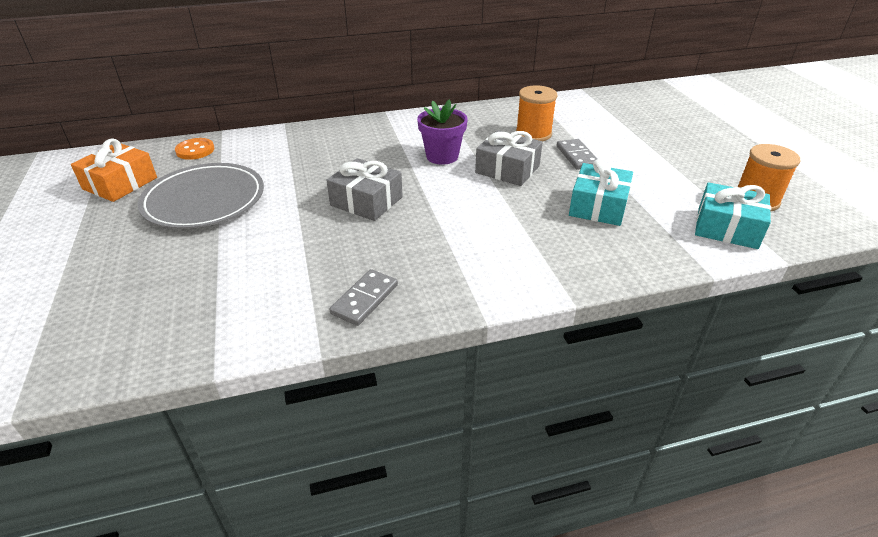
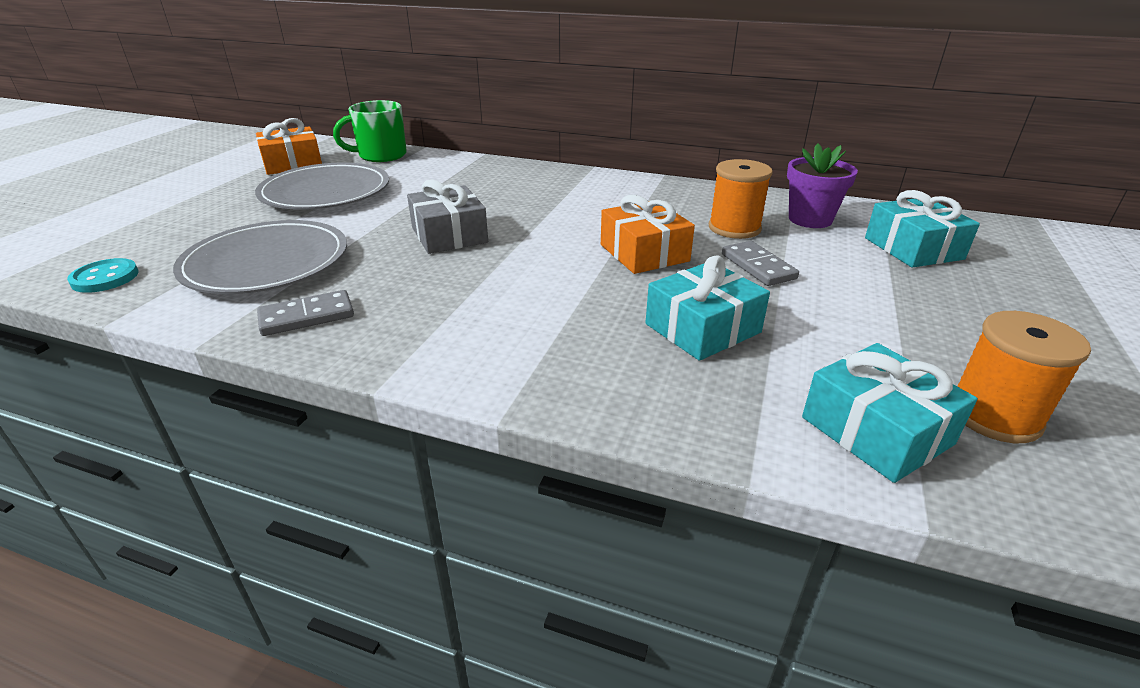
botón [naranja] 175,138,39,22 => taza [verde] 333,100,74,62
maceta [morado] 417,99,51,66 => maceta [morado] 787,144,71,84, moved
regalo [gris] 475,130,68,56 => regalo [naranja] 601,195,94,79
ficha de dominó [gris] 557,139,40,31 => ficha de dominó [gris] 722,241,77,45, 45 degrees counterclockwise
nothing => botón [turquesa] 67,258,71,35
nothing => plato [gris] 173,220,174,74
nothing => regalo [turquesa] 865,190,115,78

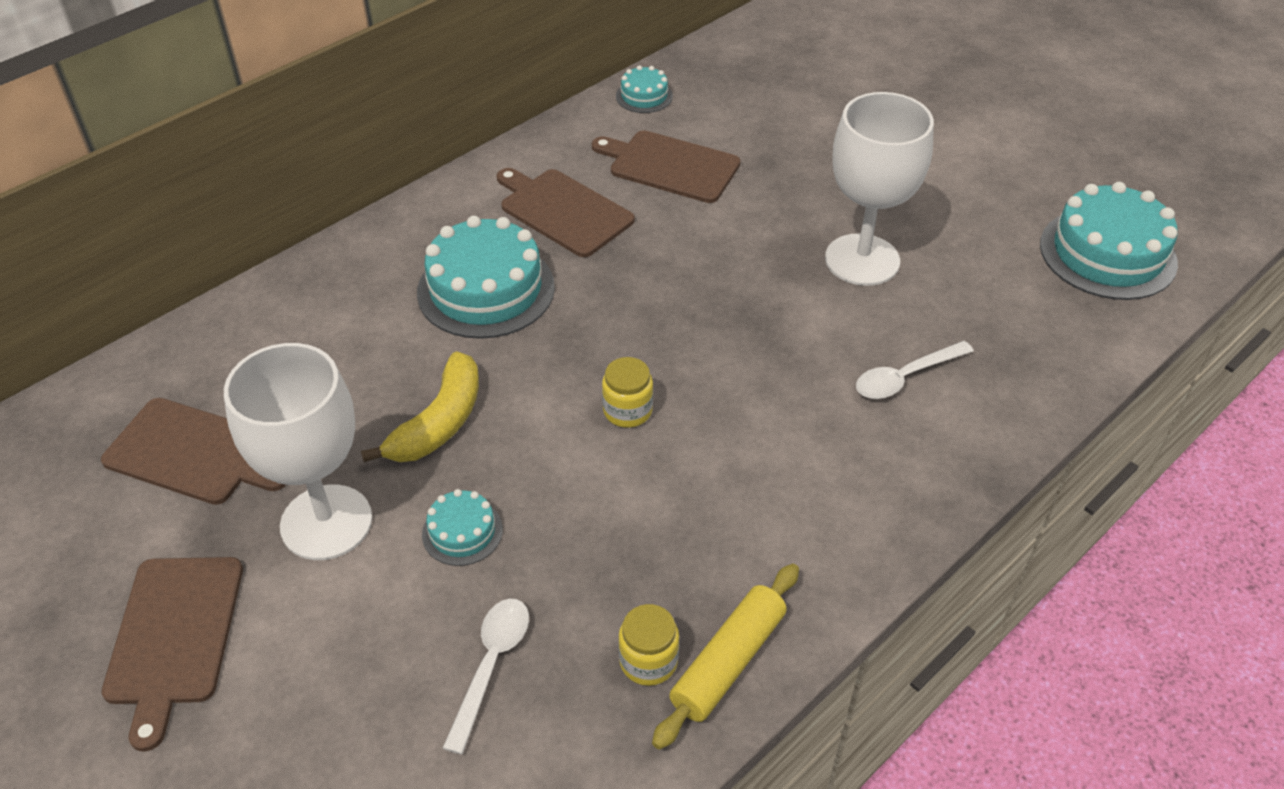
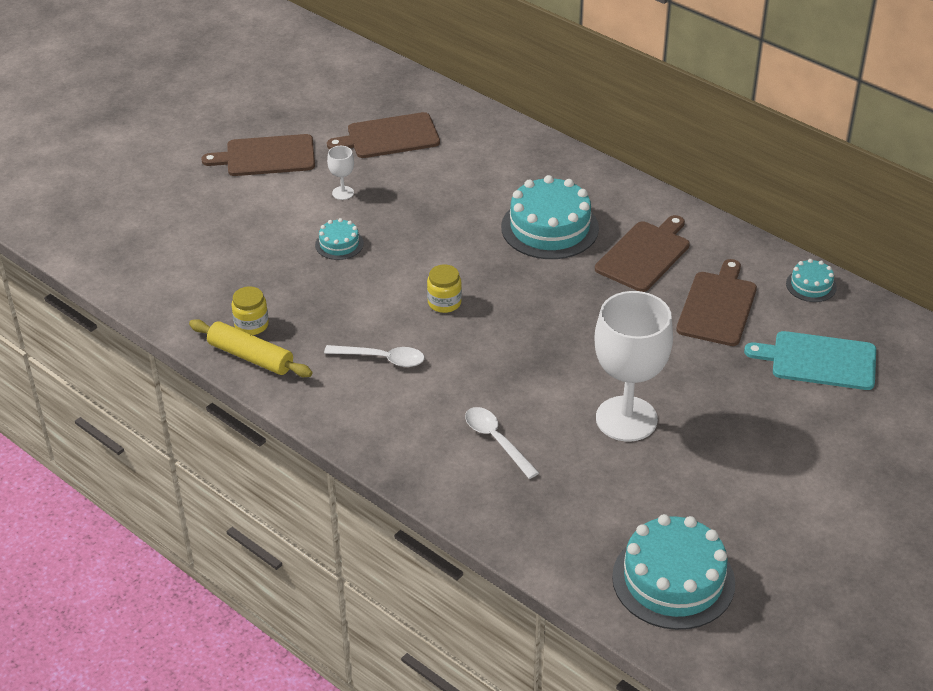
tabla de cortar [marrón] 101,398,185,107 => tabla de cortar [marrón] 327,112,113,46, 60 degrees clockwise
copa [blanco] 224,343,148,217 => copa [blanco] 327,146,27,54, x0.41
plátano [amarillo] 361,351,118,111 => nothing
cuchara [blanco] 443,599,86,155 => cuchara [blanco] 324,345,101,22, moved
nothing => tabla de cortar [turquesa] 744,331,132,59

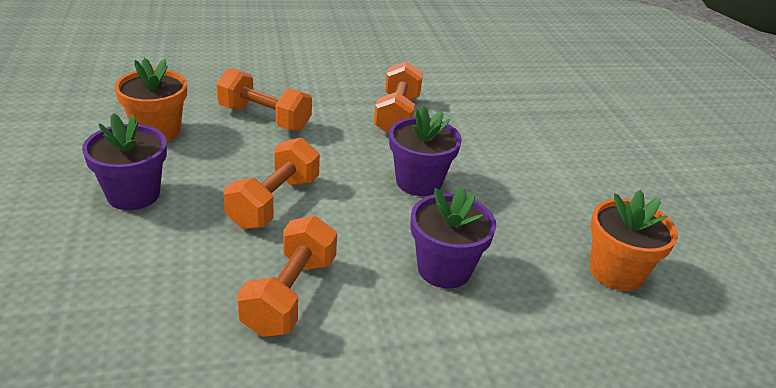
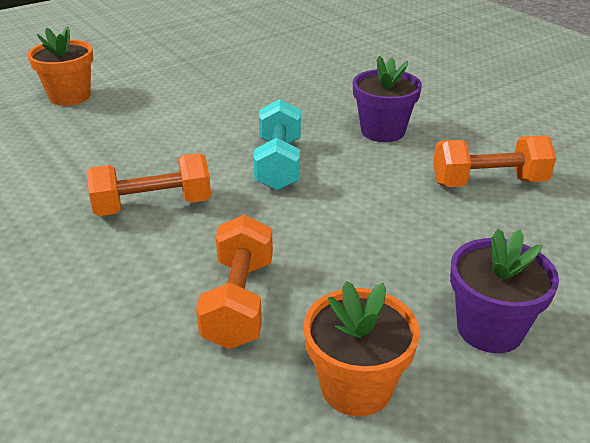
mancuerna [naranja] 224,138,96,91 => nothing
maceta [morado] 389,106,72,90 => mancuerna [turquesa] 253,99,48,92
maceta [naranja] 590,190,88,101 => maceta [naranja] 27,27,66,79, moved

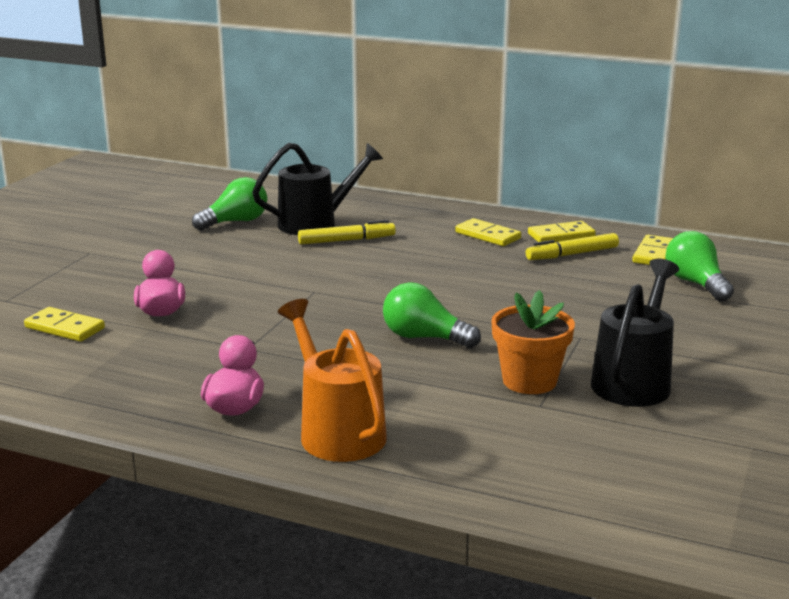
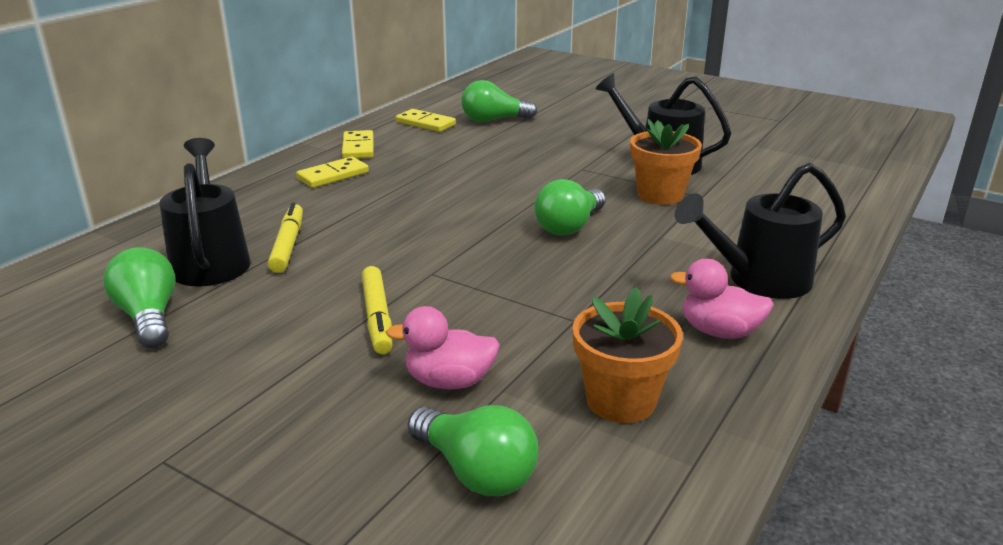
ficha de dominó [amarillo] 24,307,81,35 => bombilla [verde] 408,405,131,91
regadera [naranja] 278,299,109,163 => regadera [negro] 675,163,171,136
rotulador [amarillo] 526,233,93,27 => rotulador [amarillo] 362,266,31,88, moved
nothing => maceta [naranja] 572,287,111,136

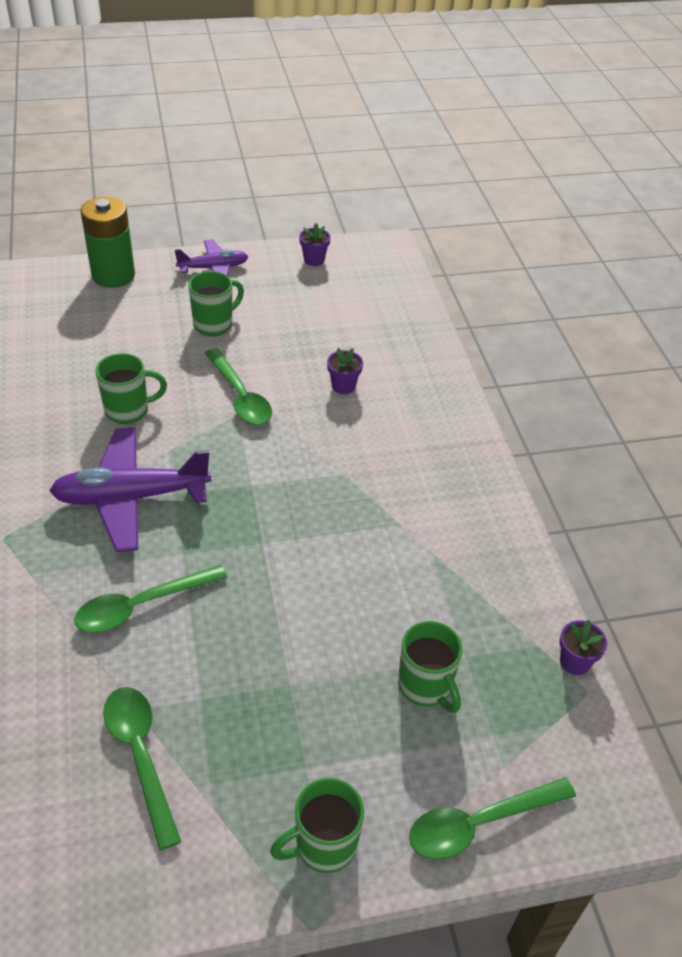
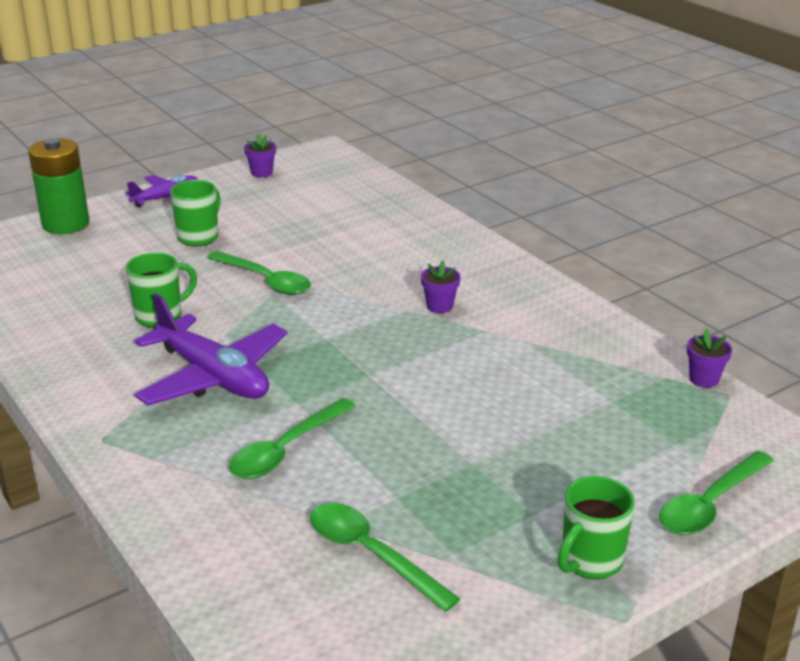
avión [morado] 49,427,162,125 => avión [morado] 134,293,153,113, 105 degrees counterclockwise
maceta [morado] 327,348,36,46 => maceta [morado] 421,260,39,53, moved
taza [verde] 398,621,65,92 => nothing

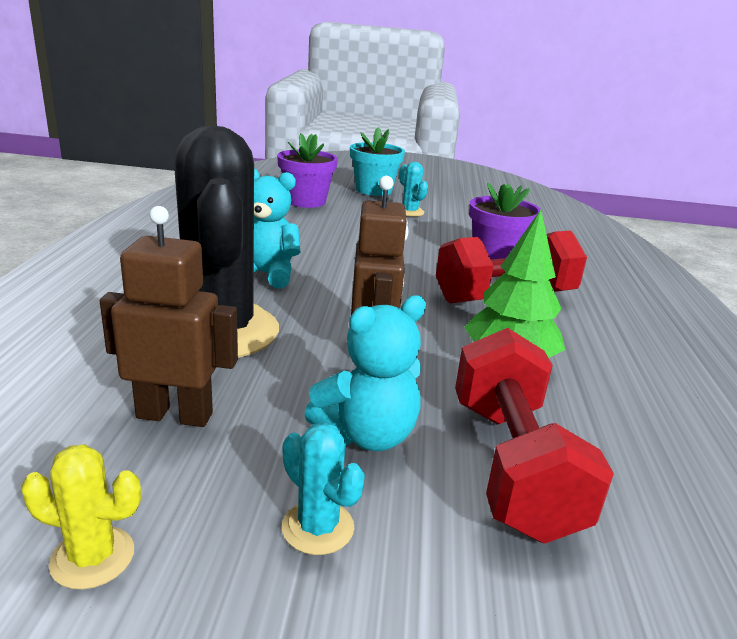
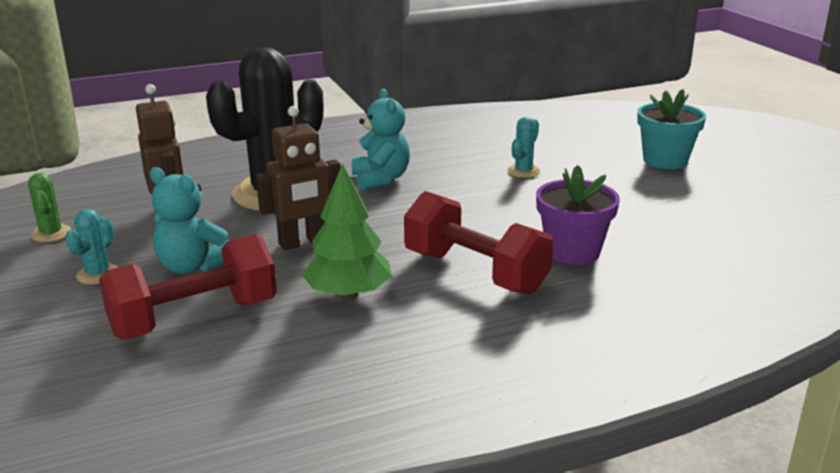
cactus [amarillo] 21,444,120,145 => cactus [verde] 28,173,43,69
maceta [morado] 277,133,61,75 => nothing
cactus [turquesa] 399,162,29,55 => cactus [turquesa] 507,117,33,61, moved

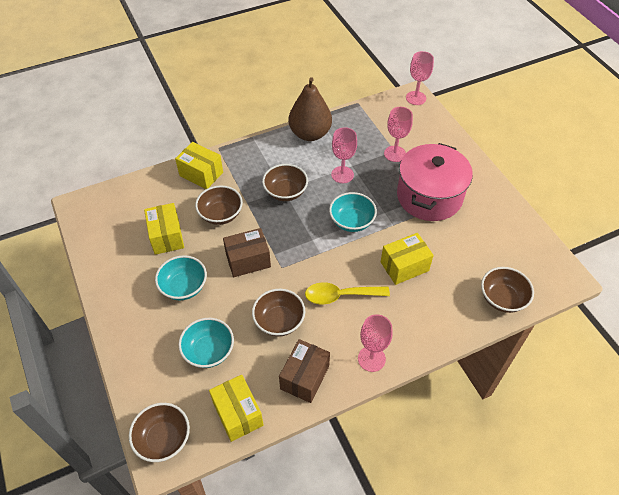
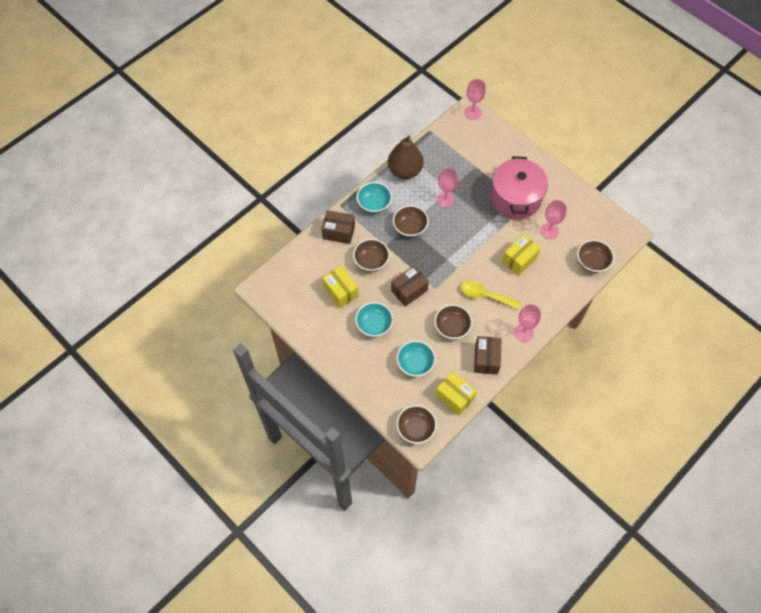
caja [amarillo] 175,142,48,47 => caja [marrón] 321,210,34,34
cuchara [amarillo] 305,282,85,22 => cuchara [amarillo] 461,281,59,28, 45 degrees clockwise
cuenco [turquesa] 329,192,48,40 => cuenco [turquesa] 357,182,35,31, moved
copa [rosa] 384,107,29,55 => copa [rosa] 540,200,27,39, moved

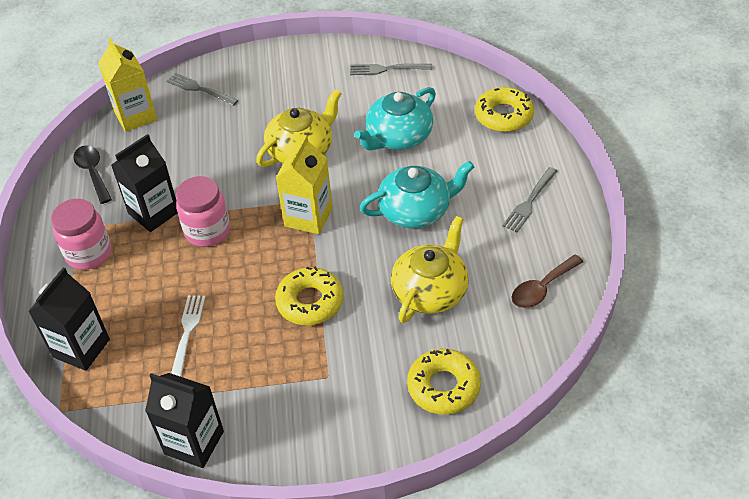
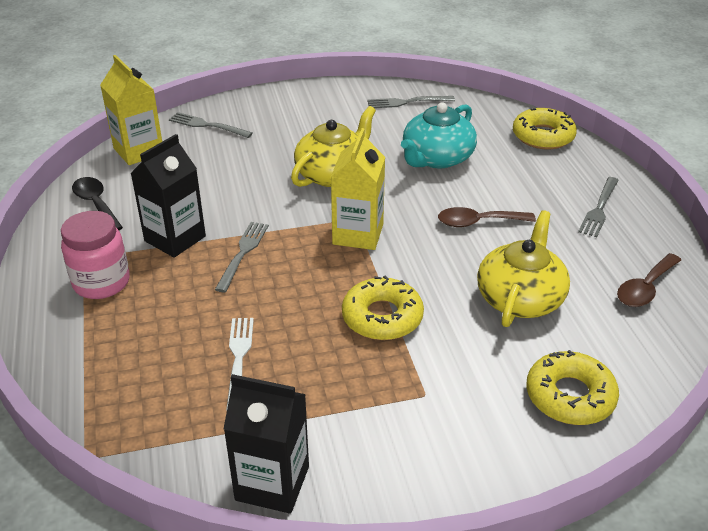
cartón de leche [negro] 28,267,82,104 => nothing
tarro [rosa] 176,176,54,71 => tenedor [gris] 215,222,54,70
tetera [turquesa] 360,161,114,67 => cuchara [marrón] 438,207,98,20

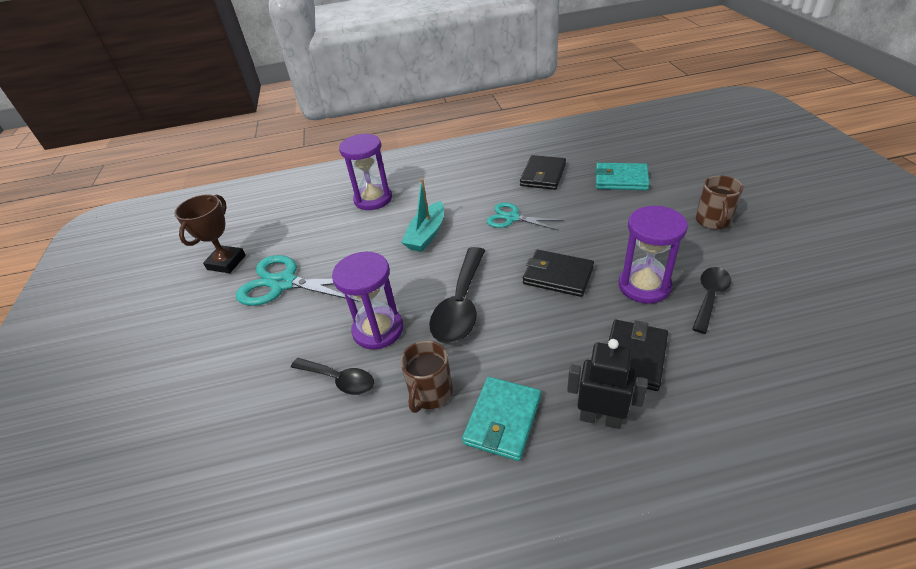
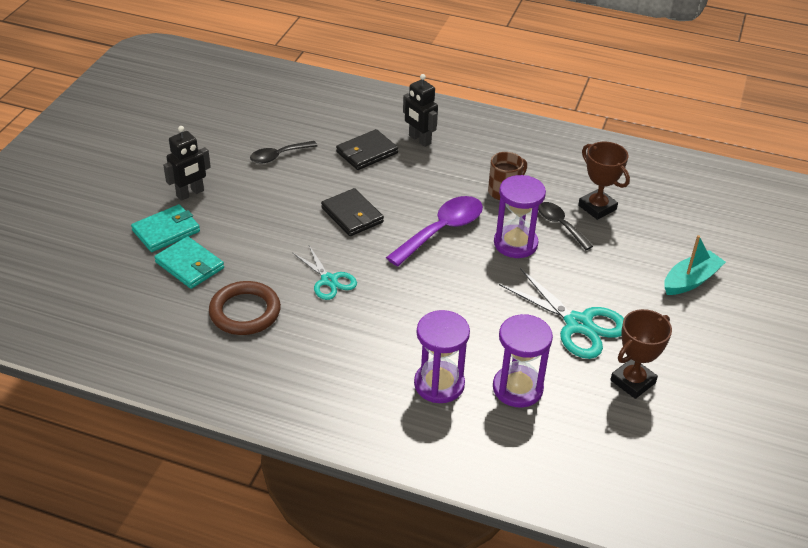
barco [turquesa] 401,178,43,74 => barco [turquesa] 664,235,62,60, moved
cuchara [negro] 429,247,56,97 => cuchara [morado] 386,196,97,70
cartera [turquesa] 462,377,79,84 => cartera [turquesa] 131,204,69,48, moved
cartera [negro] 520,155,46,35 => anillo [marrón] 209,281,72,54
reloj de arena [morado] 618,206,70,98 => reloj de arena [morado] 493,314,60,93, moved
taza [marrón] 695,175,48,54 => robot [negro] 163,126,48,75
nothing => trofeo [marrón] 578,141,52,79

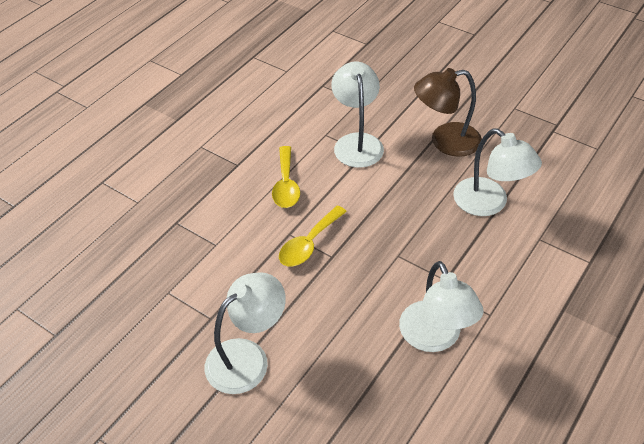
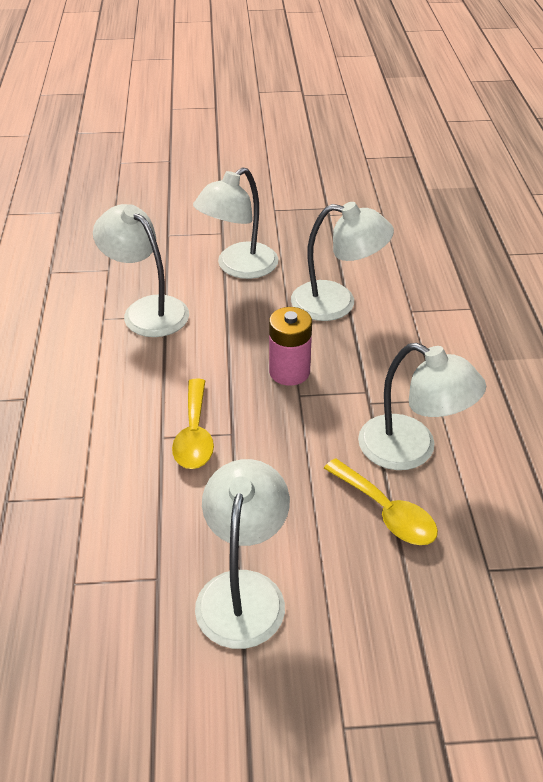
cuchara [amarillo] 272,146,28,62 => cuchara [amarillo] 324,458,114,87, moved
lámpara [marrón] 414,68,68,89 => lámpara [blanco] 193,167,85,112
nothing => pila [rosa] 269,307,43,79

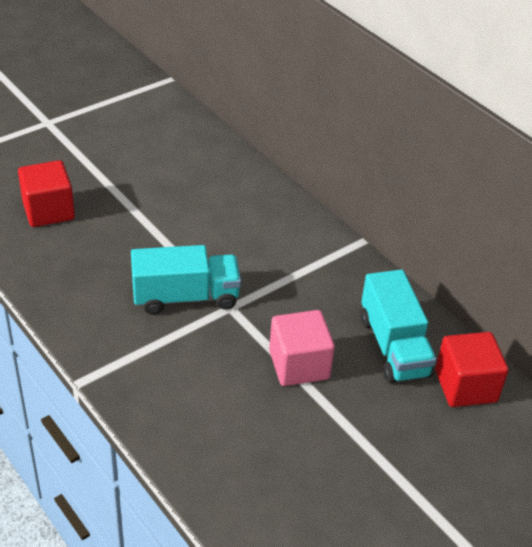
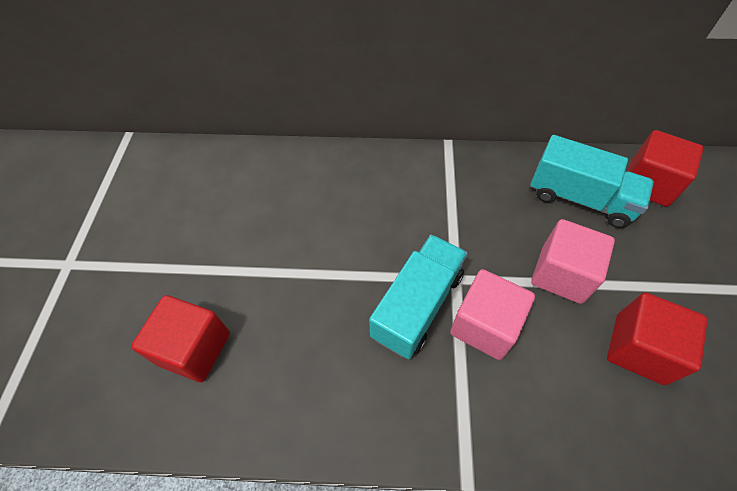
nothing => cubo [rosa] 450,269,85,91
nothing => cubo [rojo] 607,293,100,92

